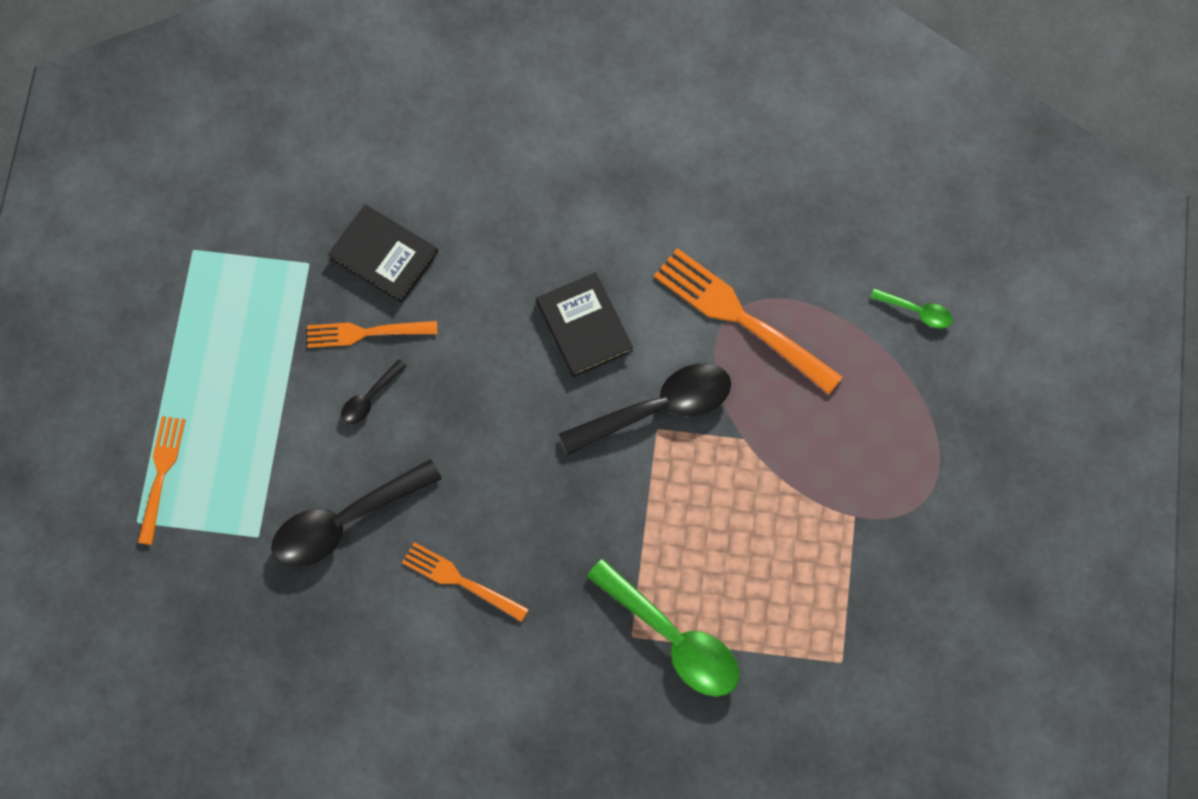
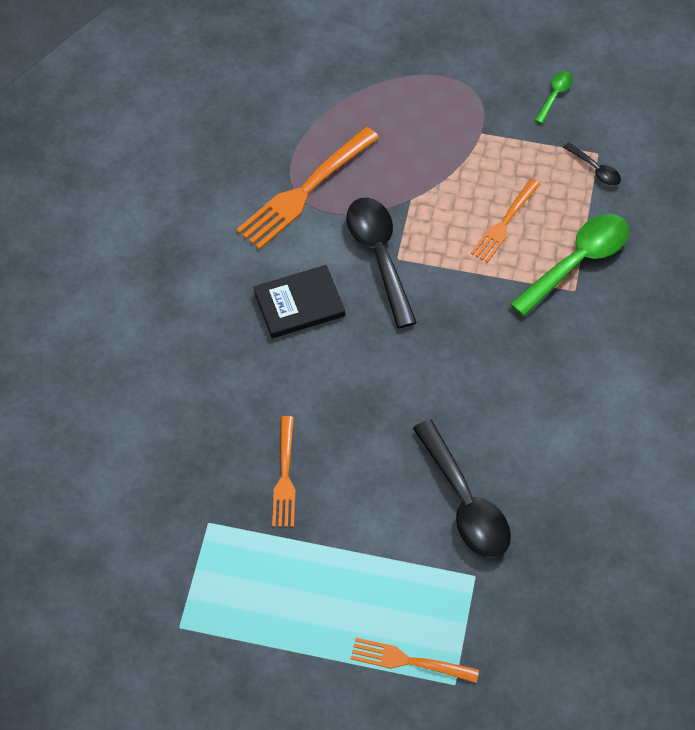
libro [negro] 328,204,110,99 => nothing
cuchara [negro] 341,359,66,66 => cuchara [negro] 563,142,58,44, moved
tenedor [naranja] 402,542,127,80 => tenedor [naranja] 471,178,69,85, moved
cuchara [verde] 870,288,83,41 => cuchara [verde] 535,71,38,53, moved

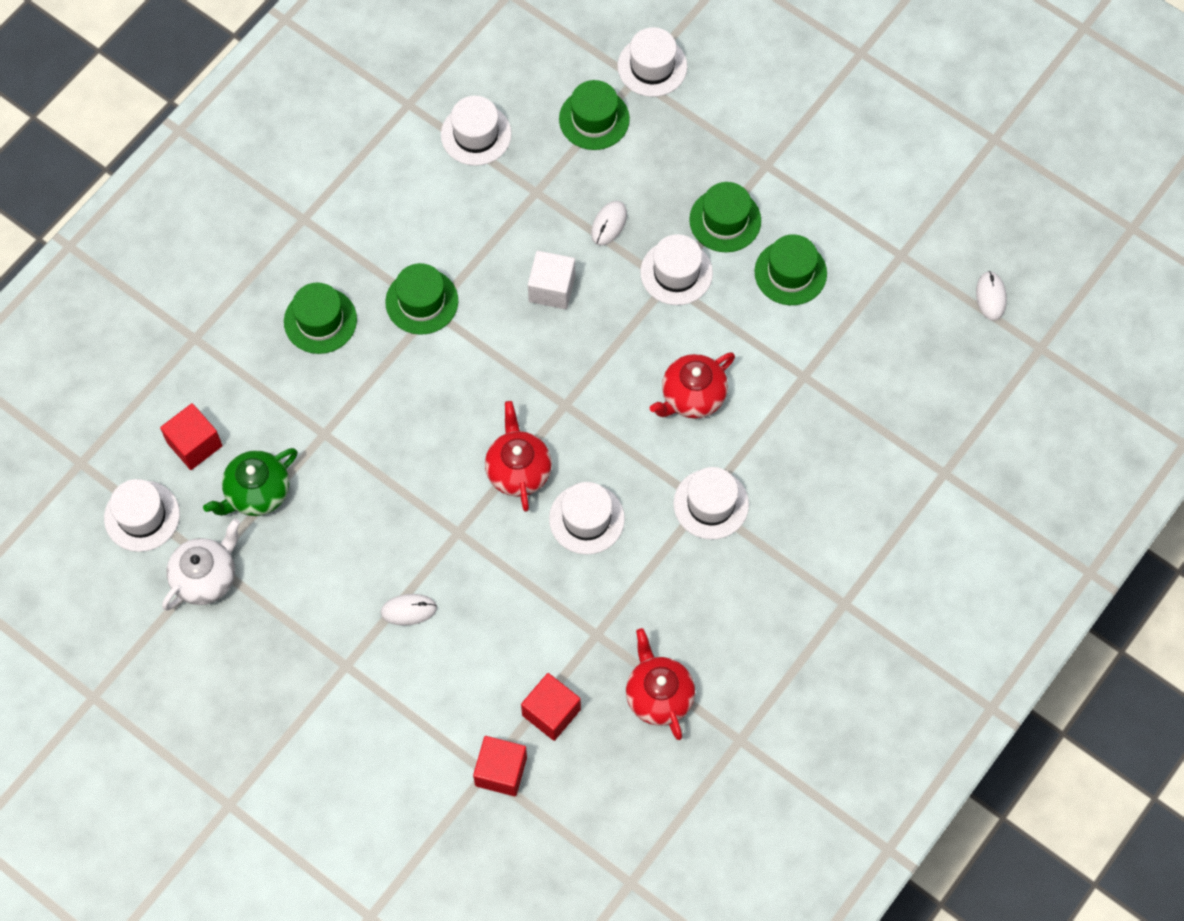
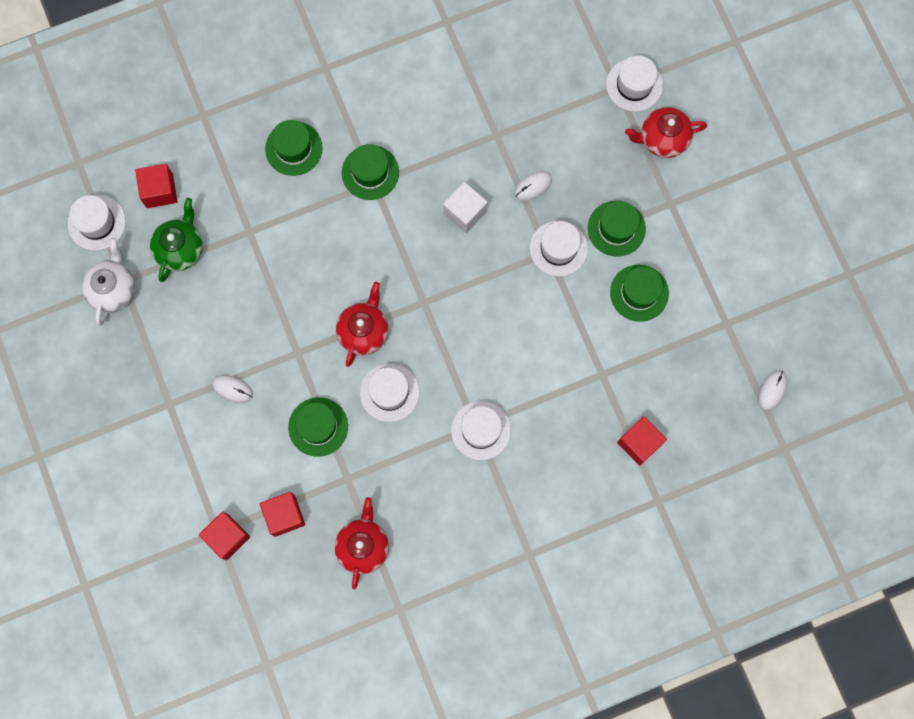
tetera [blanco] 162,518,78,92 => tetera [blanco] 82,238,54,88, 60 degrees counterclockwise
tetera [verde] 203,448,94,68 => tetera [verde] 150,198,53,84, 120 degrees clockwise
sombrero [blanco] 441,96,71,70 => nothing
sombrero [verde] 559,80,71,70 => sombrero [verde] 288,397,60,60, moved
tetera [rojo] 650,352,85,67 => tetera [rojo] 625,107,82,51, moved
nothing => cubo [rojo] 617,416,50,50

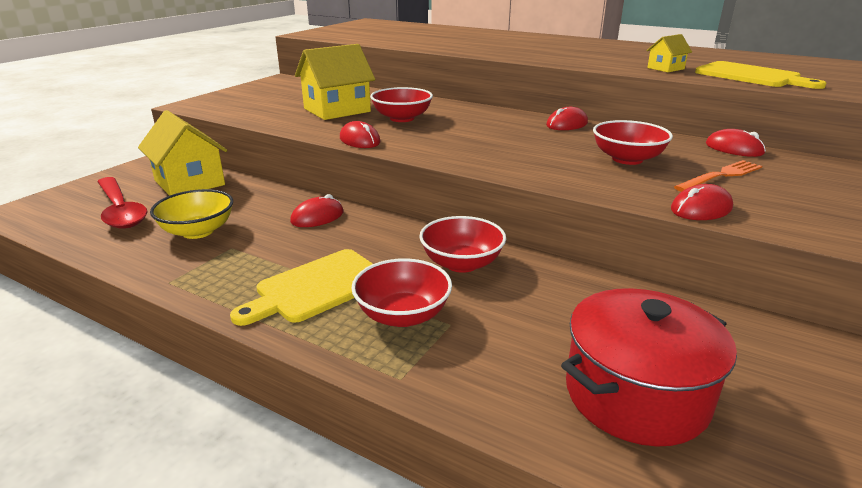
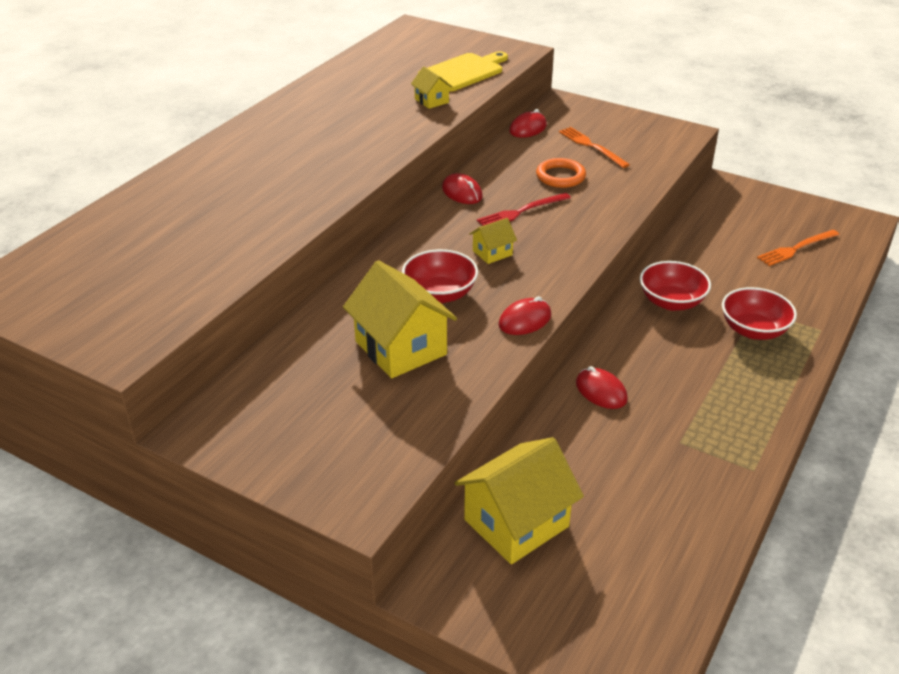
cuchara [rojo] 97,177,51,52 => nothing
cuenco [amarillo] 150,189,83,50 => nothing
tabla de cortar [amarillo] 230,249,143,77 => nothing
olla [rojo] 561,288,176,159 => tenedor [naranja] 757,230,82,36
cuenco [rojo] 593,120,80,45 => anillo [naranja] 536,158,50,30
ratón [rojo] 671,184,62,36 => nothing
nothing => casa [amarillo] 469,218,48,46
nothing => tenedor [rojo] 477,193,94,33

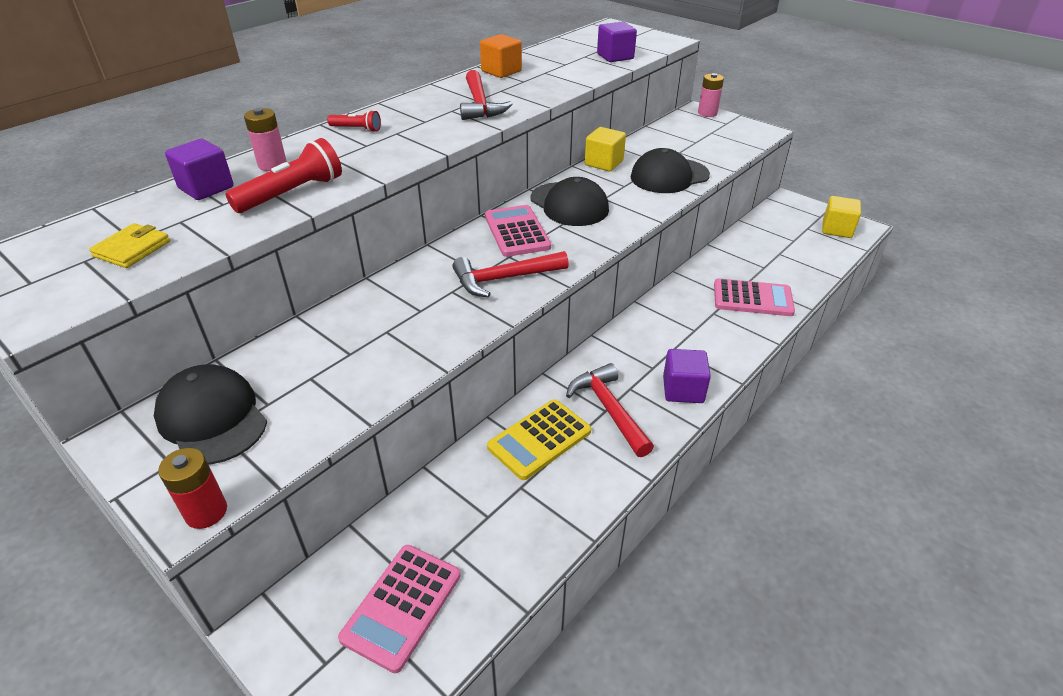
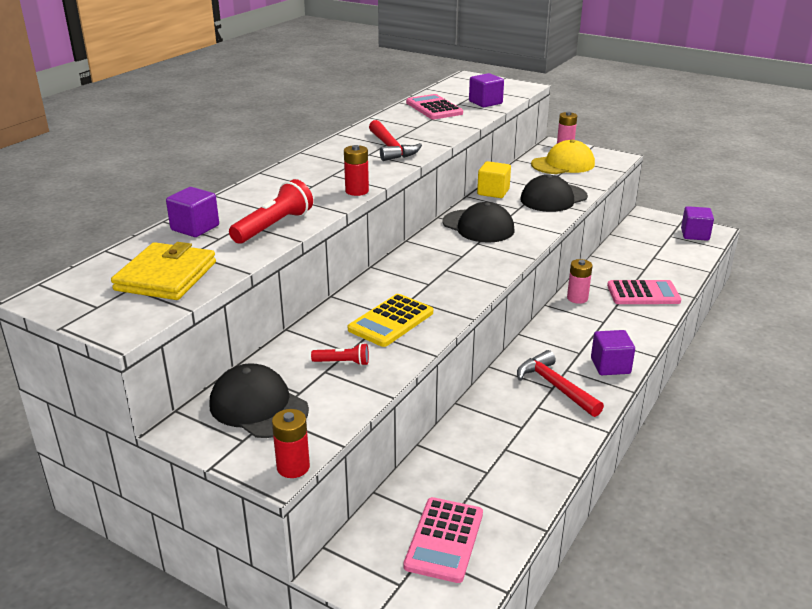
cartera [amarillo] 89,223,81,45 => cartera [amarillo] 111,242,105,58, x1.74
pila [rosa] 244,108,43,63 => pila [rosa] 567,259,26,45, moved
lámpara de mano [rojo] 327,110,54,22 => lámpara de mano [rojo] 311,343,58,23, moved
martillo [rojo] 452,251,117,47 => nothing
cubo [naranja] 480,34,42,44 => nothing
calculadora [rosa] 485,205,66,52 => calculadora [rosa] 406,94,57,25, moved
calculadora [amarillo] 487,399,104,81 => calculadora [amarillo] 348,294,85,53, moved
cubo [amarillo] 822,196,39,42 => cubo [morado] 681,206,33,35
nothing => pila [rojo] 344,145,25,51
nothing => gorra [amarillo] 531,140,64,34

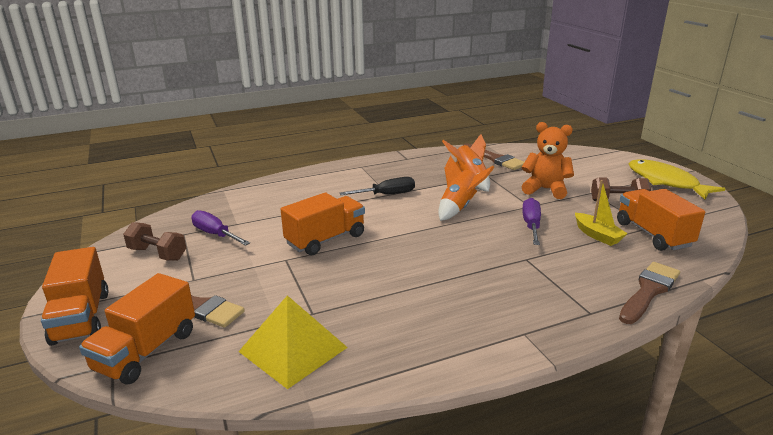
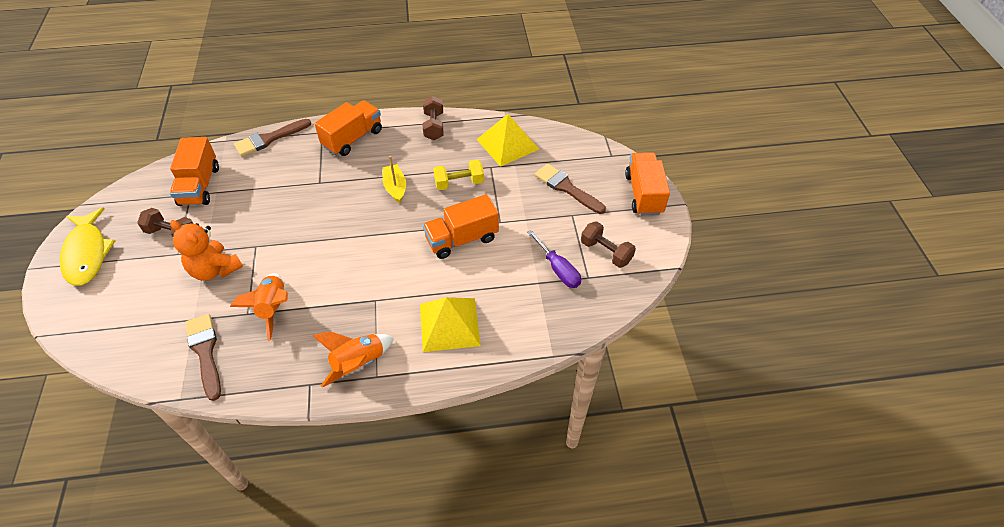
camión [naranja] 79,273,116,112 => camión [naranja] 314,100,68,56, moved
destornillador [negro] 340,177,75,18 => nothing
cohete [naranja] 438,156,57,65 => cohete [naranja] 313,331,81,57, moved
destornillador [morado] 522,198,19,47 => nothing
barco [amarillo] 575,180,53,66 => barco [amarillo] 383,156,23,47, moved
nothing => pirámide [amarillo] 420,297,61,55
nothing => mancuerna [marrón] 423,96,21,44
nothing => mancuerna [amarillo] 433,159,51,31

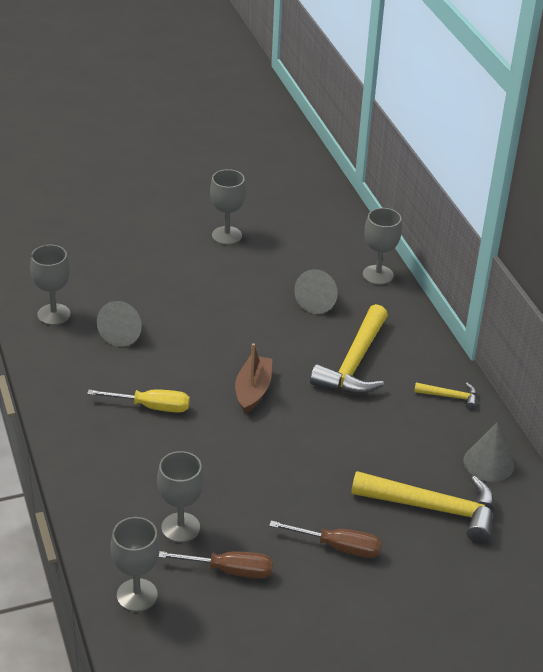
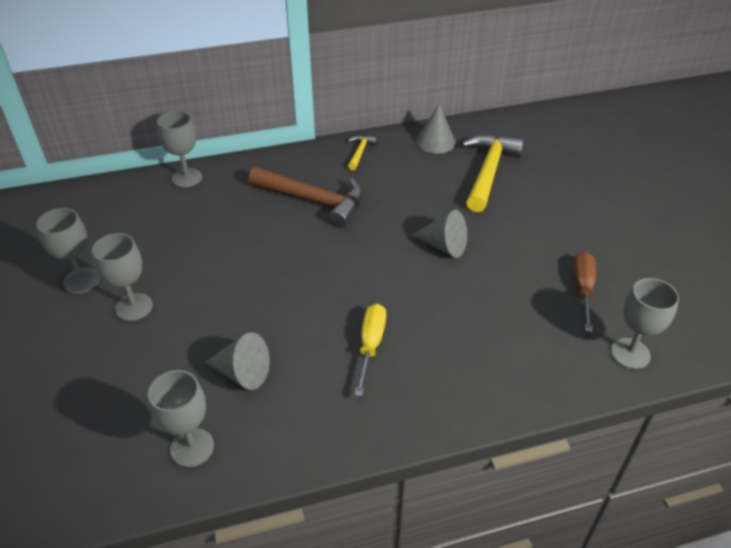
copa [gris] 157,451,47,92 => copa [gris] 92,233,61,88, moved
barco [marrón] 235,343,37,71 => nothing
destornillador [marrón] 269,520,113,38 => nothing
cono [gris] 294,269,44,45 => cono [gris] 411,210,56,48, moved
martillo [amarillo] 310,304,78,90 => martillo [marrón] 249,167,114,61

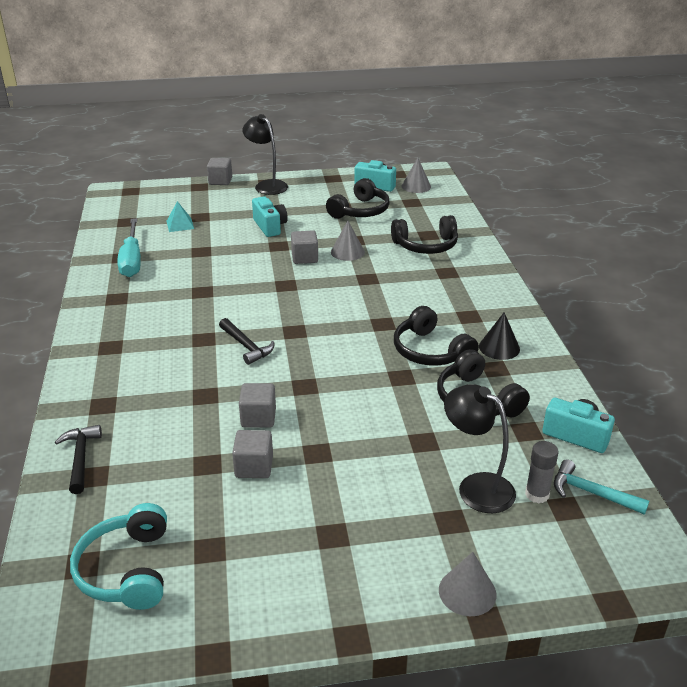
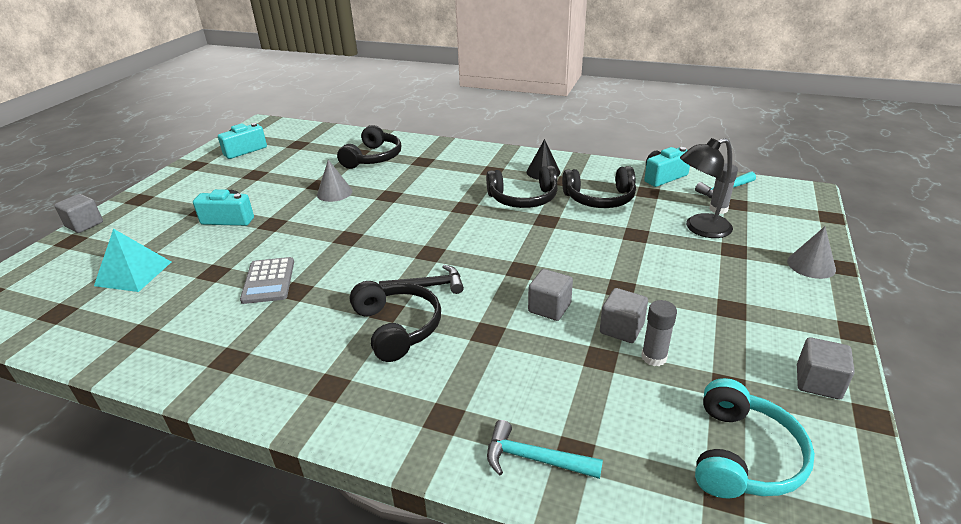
martillo [negro] 55,425,47,69 => martillo [turquesa] 487,420,116,59
auriculares [turquesa] 70,503,97,107 => auriculares [turquesa] 695,378,120,120, 90 degrees counterclockwise
destornillador [turquesa] 117,218,24,59 => nothing
pirámide [turquesa] 167,201,27,31 => pirámide [turquesa] 94,229,77,63, x1.55
lámpara [negro] 242,114,46,81 => nothing
cubo [gris] 291,230,27,34 => cubo [gris] 797,337,58,63, moved
auriculares [negro] 326,178,64,41 => auriculares [negro] 350,281,91,81, moved
cono [gris] 402,158,29,35 => nothing
nothing => calculadora [gris] 240,257,54,47
nothing => barra de pegamento [gris] 641,300,36,66

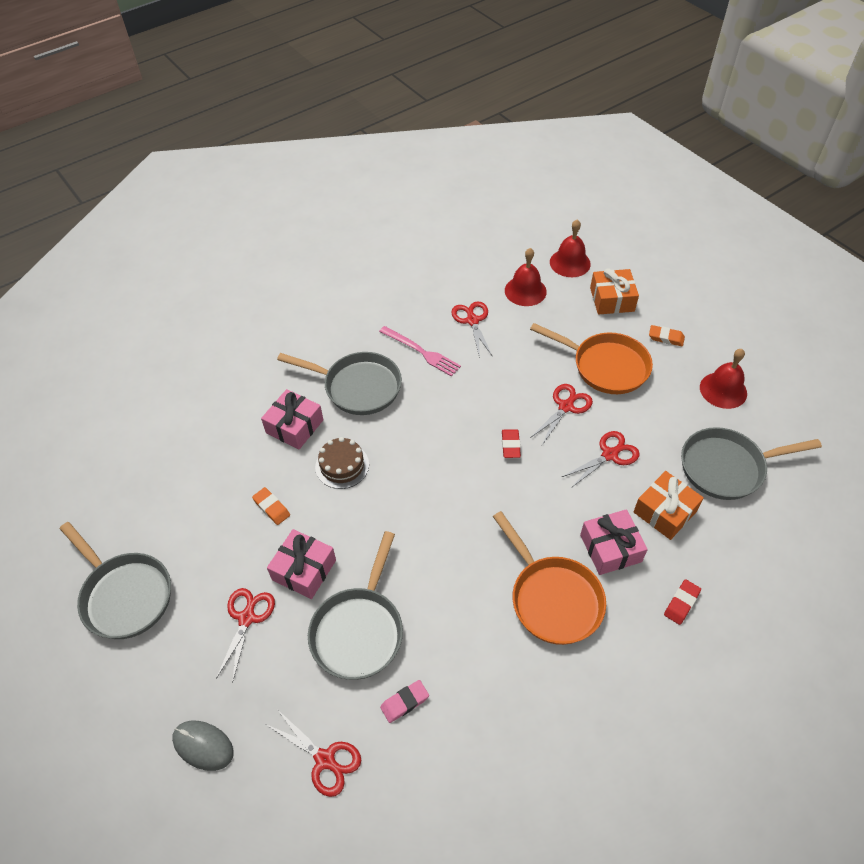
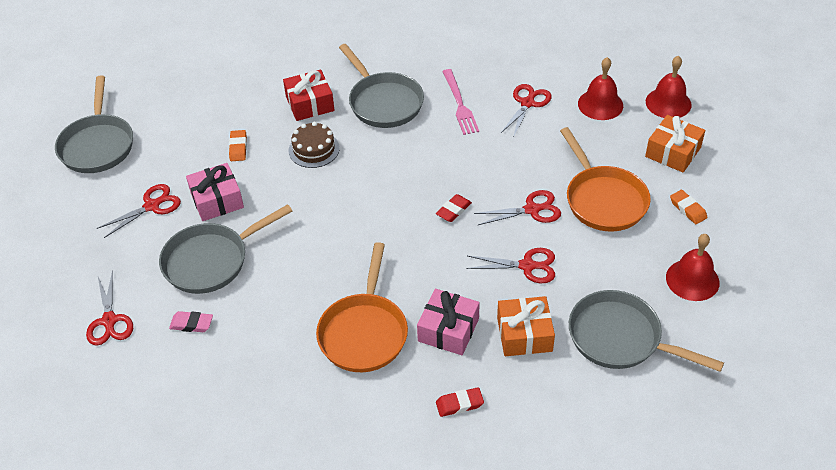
ratón [gris] 172,721,62,50 => nothing
regalo [rosa] 261,389,62,60 => regalo [rojo] 283,69,52,52

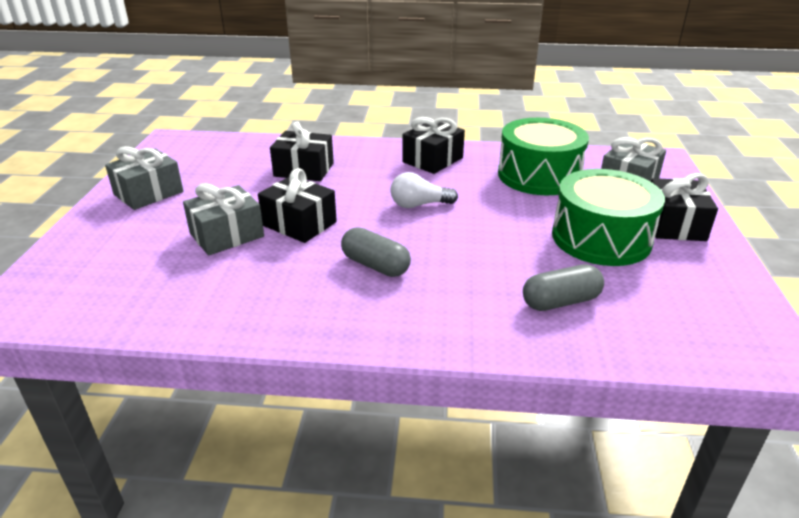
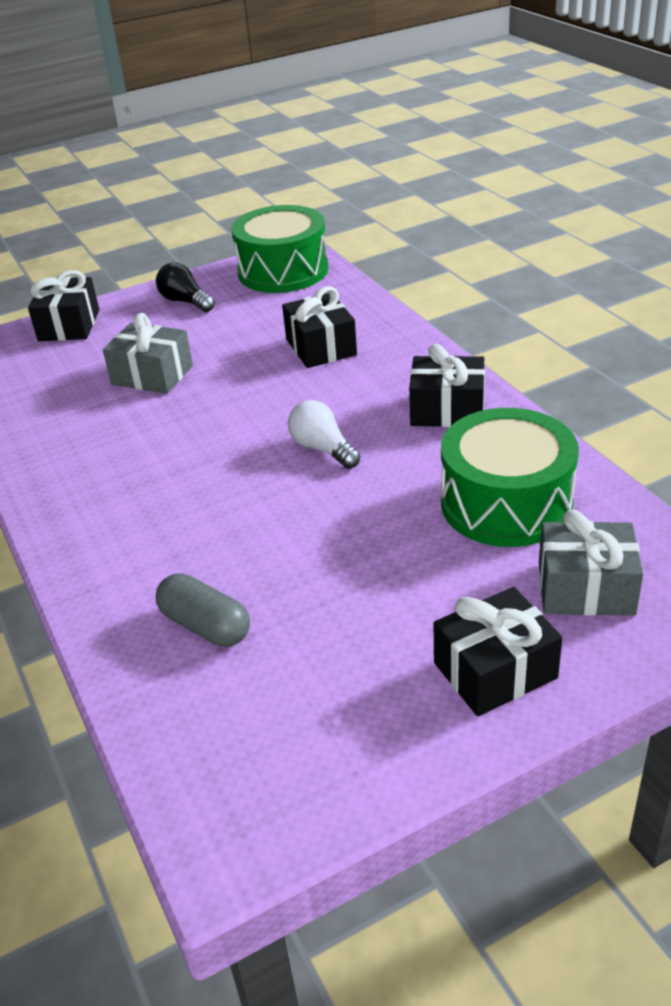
regalo [gris] 105,146,78,64 => bombilla [negro] 156,262,59,50
regalo [negro] 258,168,79,75 => regalo [negro] 28,270,71,71, moved
cápsula [gris] 341,227,70,50 => nothing
tambor [verde] 552,169,113,97 => tambor [verde] 232,205,96,88, moved

